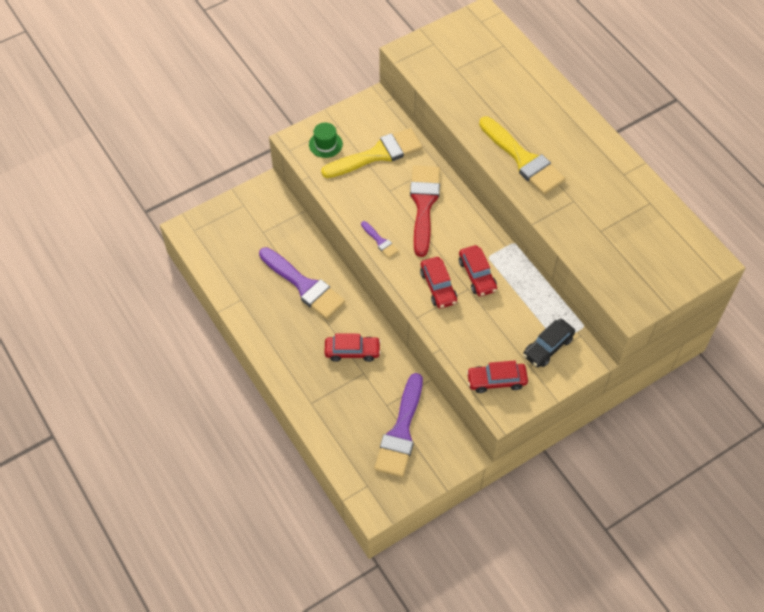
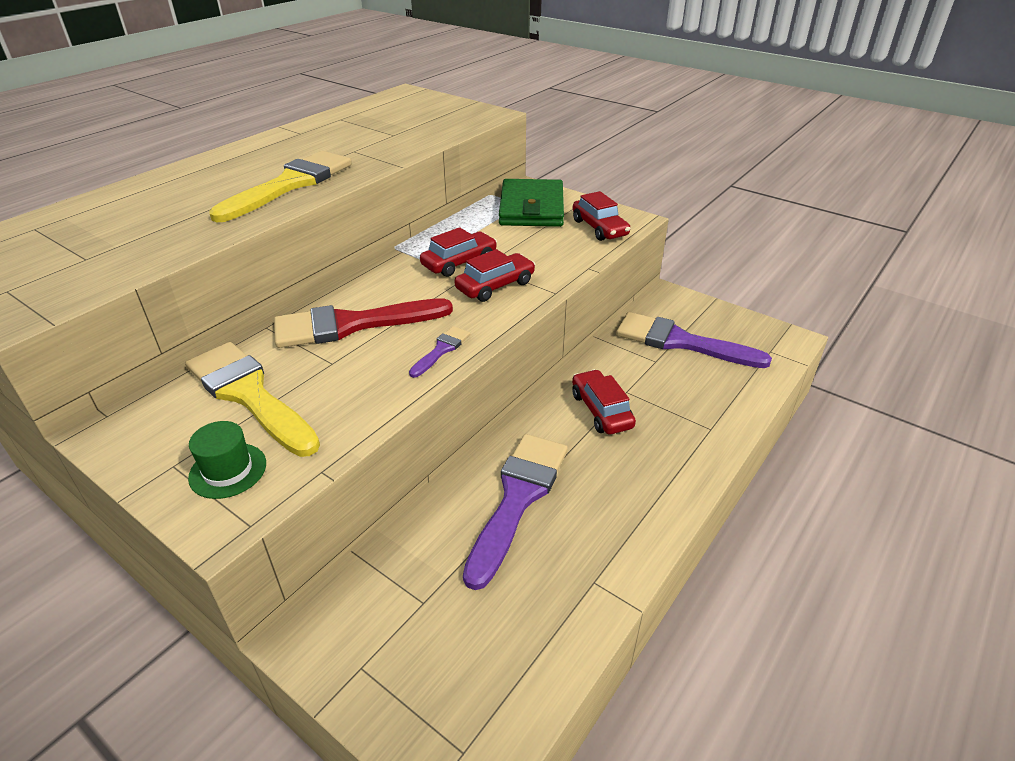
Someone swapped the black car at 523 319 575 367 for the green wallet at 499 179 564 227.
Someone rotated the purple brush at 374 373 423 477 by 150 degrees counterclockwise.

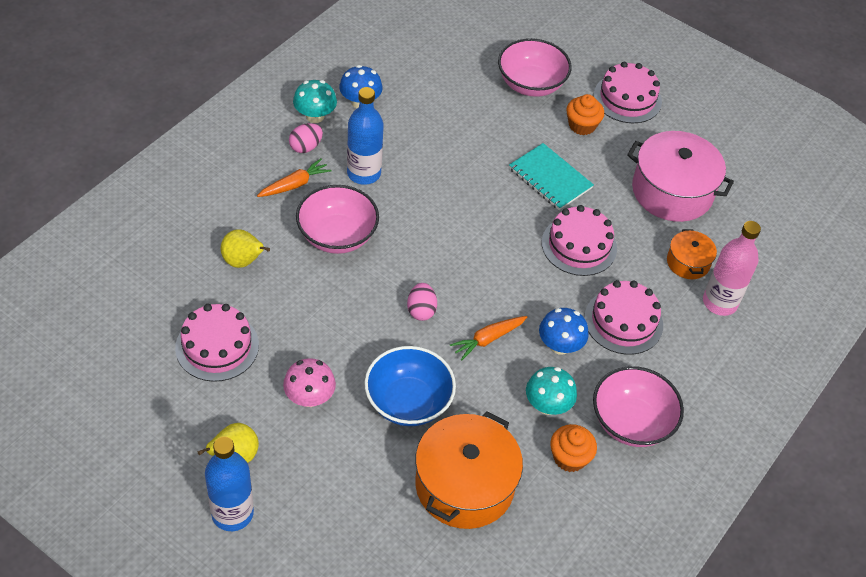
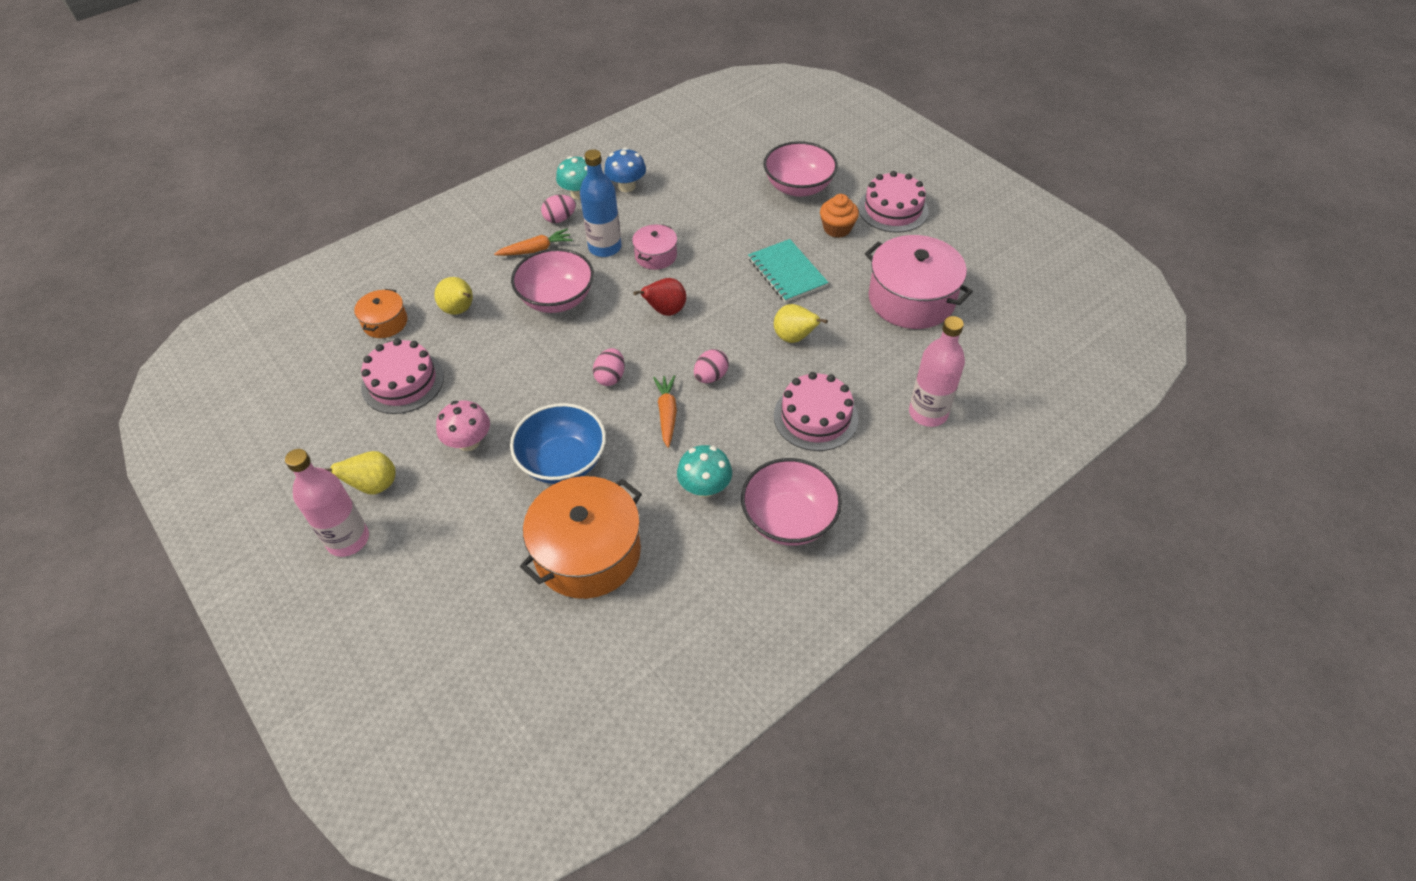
Someone took away the blue mushroom at 539 308 589 355.
Someone took away the orange cupcake at 550 424 597 472.
Someone put down the pink pot at 632 224 677 270.
Someone put down the red pear at 633 278 686 316.
Someone put down the pink egg at 694 349 729 383.
Someone carried the orange pot from 667 229 717 279 to 354 289 407 338.
Someone swapped the pink cake at 542 205 617 276 for the yellow pear at 774 304 828 343.
Someone repainted the blue bottle at 205 437 254 531, which became the pink bottle at 285 449 369 557.
Someone rotated the orange carrot at 450 316 527 361 by 105 degrees clockwise.

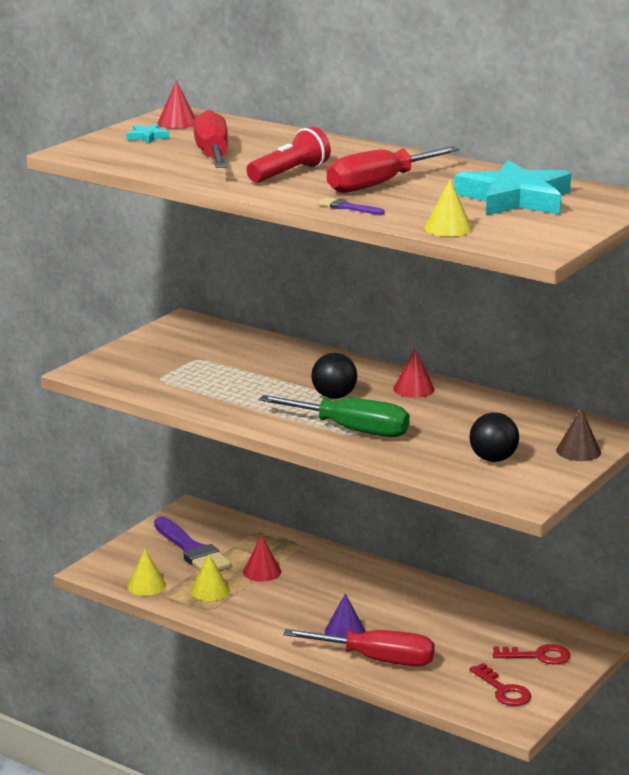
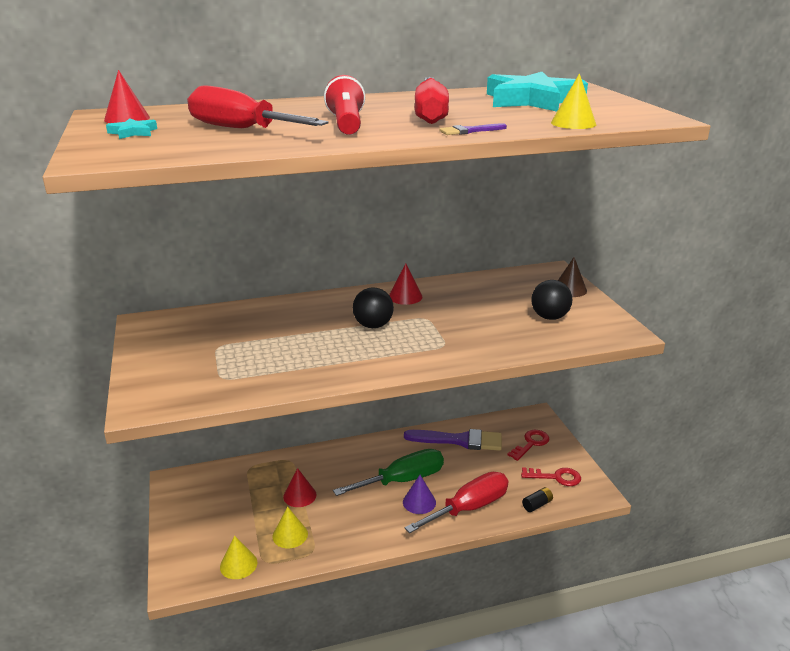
Someone put down the black battery at 522 487 553 512.
Someone carried the purple brush from 154 517 231 571 to 404 429 502 451.
Someone carried the green screwdriver from 259 395 410 437 to 333 449 444 496.

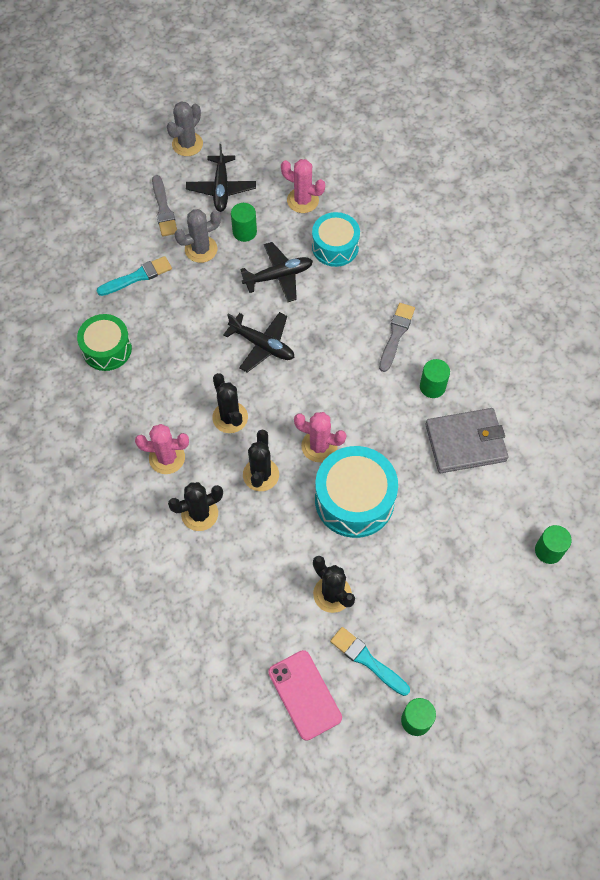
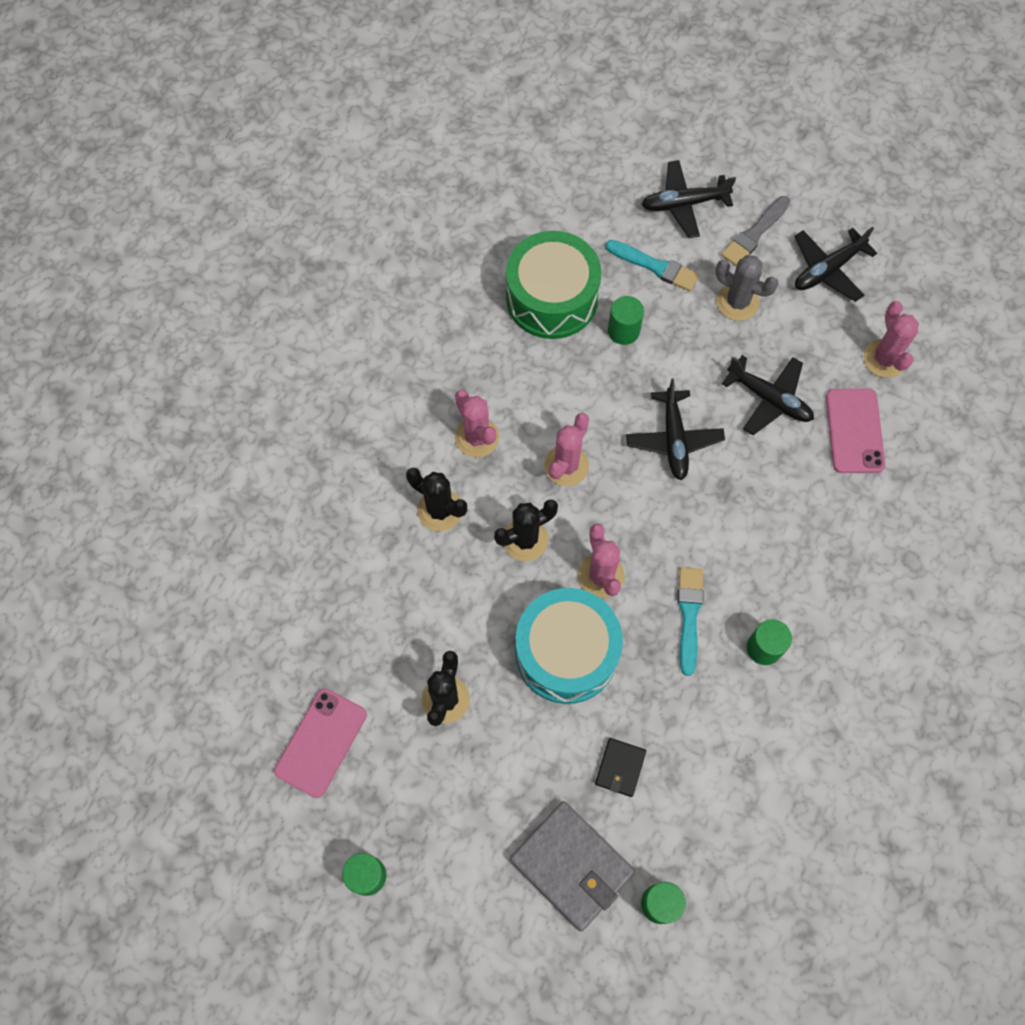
Someone took away the grey cactus at 167 101 203 156.
Someone took away the grey brush at 379 303 415 372.
Someone put down the black wallet at 595 738 646 797.
Someone put down the black plane at 641 160 736 238.
Someone carried the green cylinder from 231 203 257 242 to 608 296 644 345.
Someone carried the turquoise brush from 330 627 410 696 to 678 567 704 676.
Someone carried the grey wallet from 425 408 508 473 to 510 801 635 931.
Someone swapped the turquoise drum at 312 212 360 267 for the pink phone at 826 389 885 473.
Someone repainted the black cactus at 212 373 248 433, which became the pink cactus at 544 413 589 486.
Someone scaled the green drum at 77 314 132 371 by 1.51.

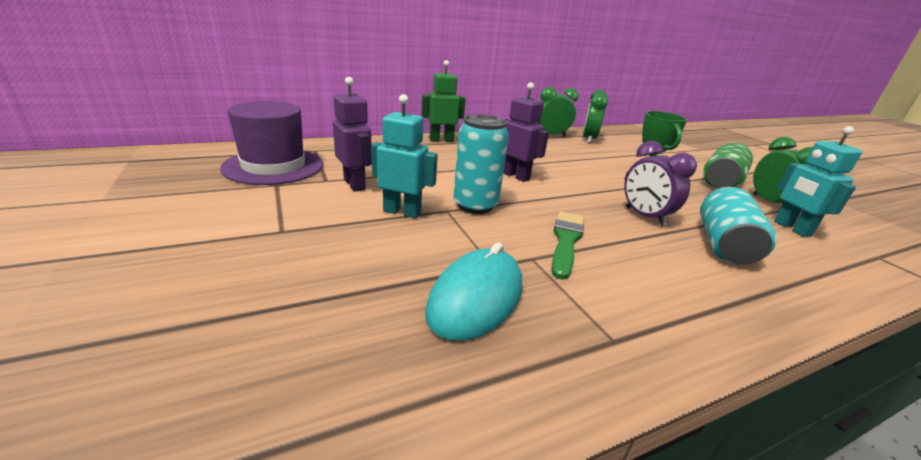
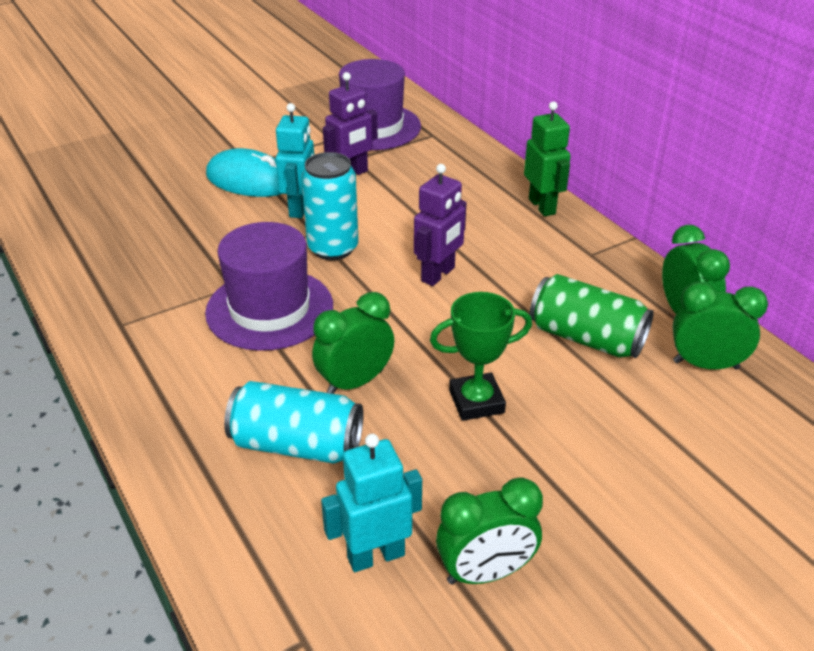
Someone carried the turquoise mouse from 425 242 522 341 to 206 148 282 197.
Someone carried the green can from 703 143 753 189 to 530 274 654 358.
Someone swapped the green brush at 551 211 584 280 for the purple hat at 205 222 333 351.
Someone repainted the purple clock at 624 141 697 226, which became the green clock at 312 292 394 394.

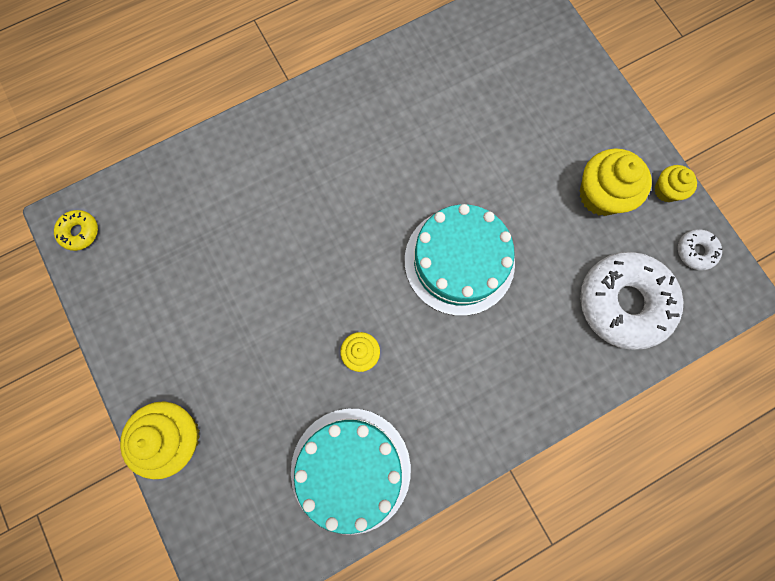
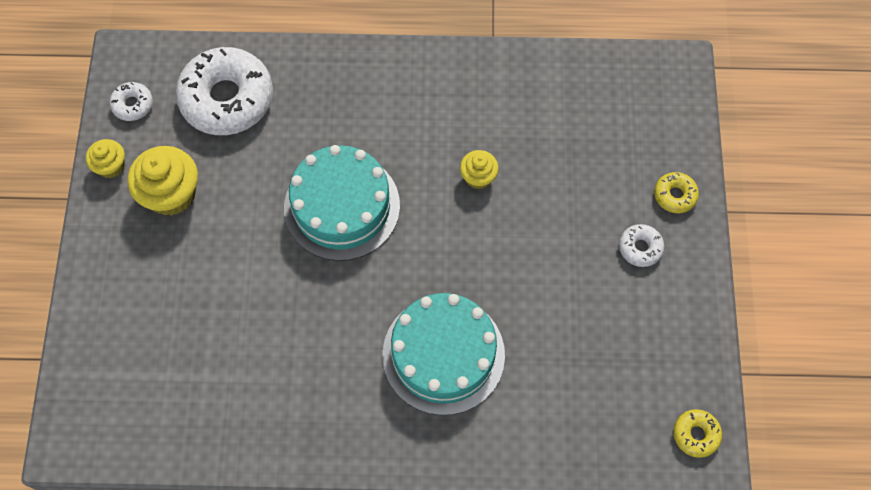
Someone put down the white donut at 619 224 664 267.
Someone carried the turquoise cake from 291 409 411 535 to 382 293 505 415.
Someone swapped the yellow cupcake at 120 401 200 479 for the yellow donut at 654 172 699 213.

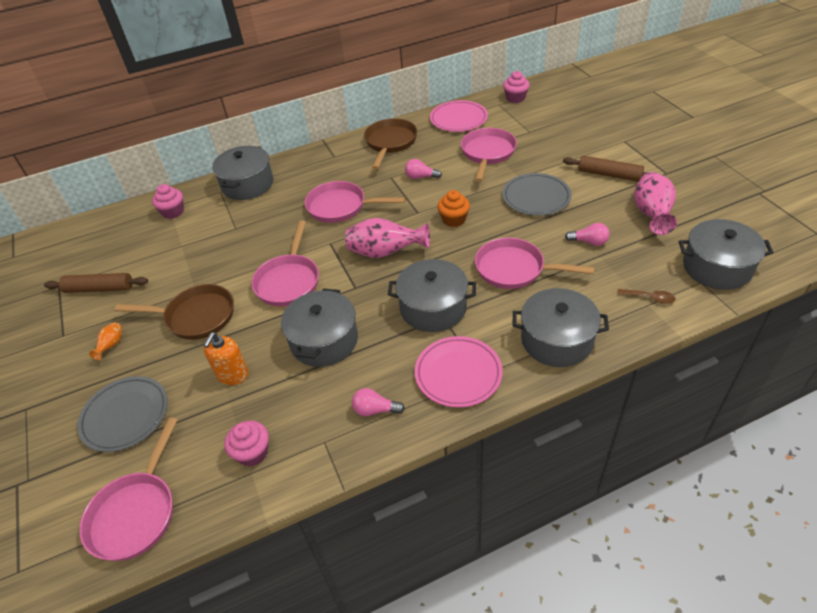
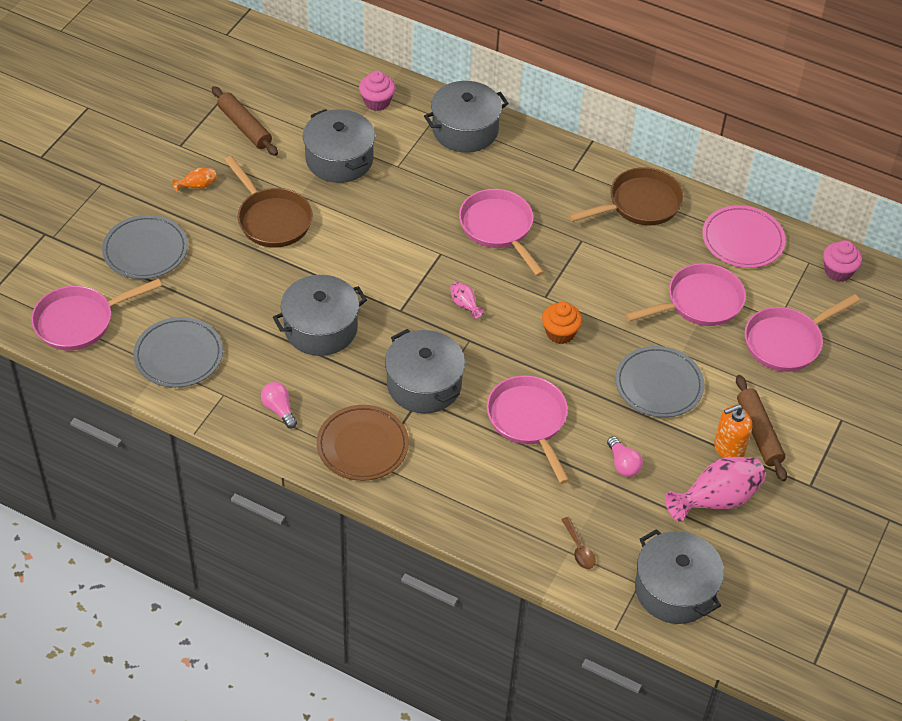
Someone took away the pink light bulb at 405 159 442 179.
Someone carried the orange soap dispenser from 204 332 249 385 to 714 404 752 458.
Someone carried the pink pan from 251 220 319 306 to 745 294 860 372.
Someone carried the grey pot from 513 288 609 367 to 303 109 375 183.
Someone swapped the pink cupcake at 224 421 269 467 for the grey plate at 133 317 223 388.
Someone repainted the pink plate at 415 336 503 408, which became the brown plate at 317 405 409 481.
Someone scaled the pink vase at 345 218 430 258 by 0.47.

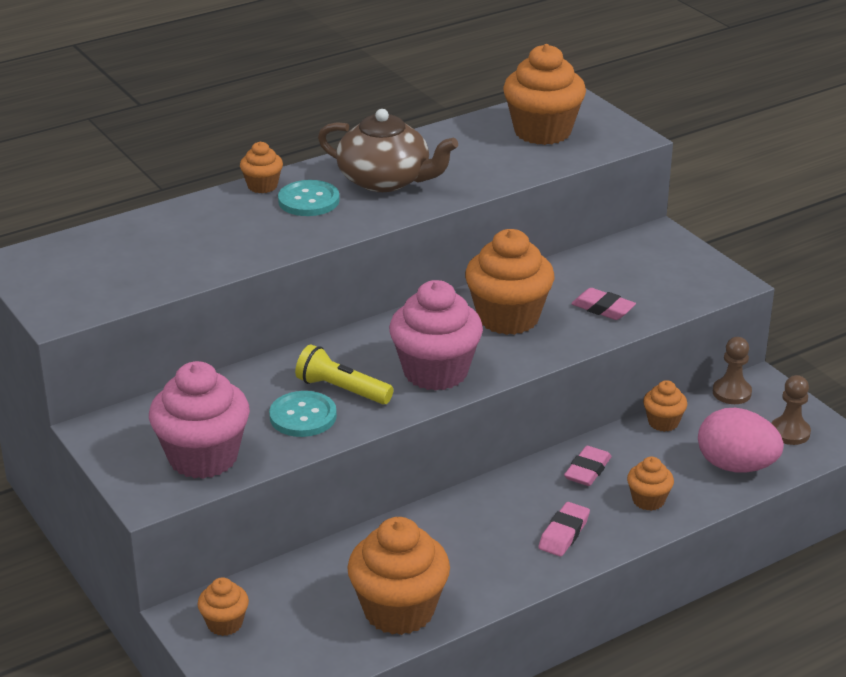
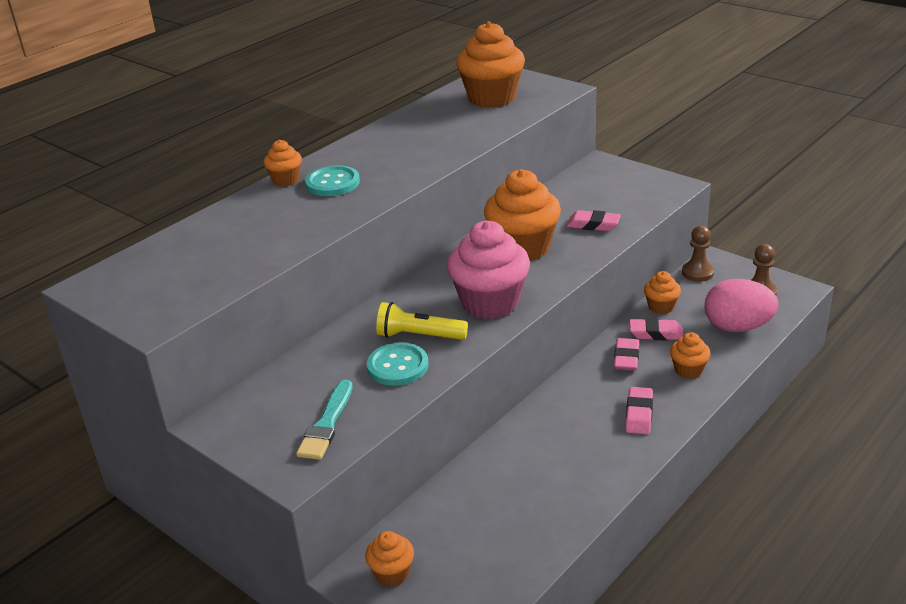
Someone took away the brown teapot at 318 109 458 192.
Someone took away the orange cupcake at 347 517 450 635.
Someone put down the pink eraser at 630 318 684 340.
Someone swapped the pink cupcake at 149 361 250 479 for the turquoise brush at 296 380 353 460.

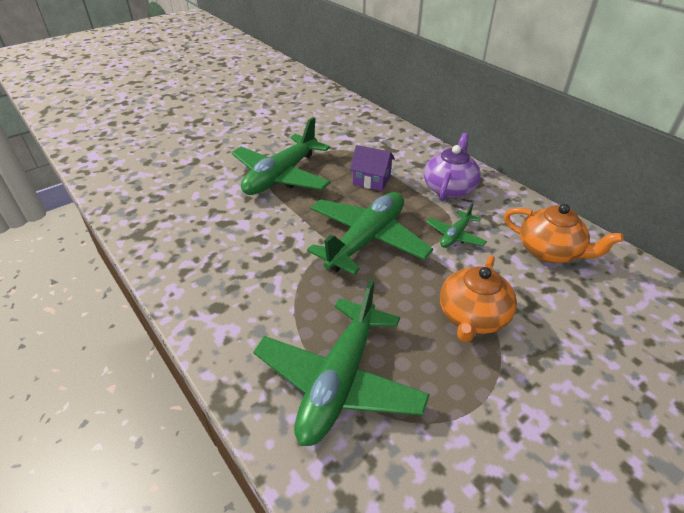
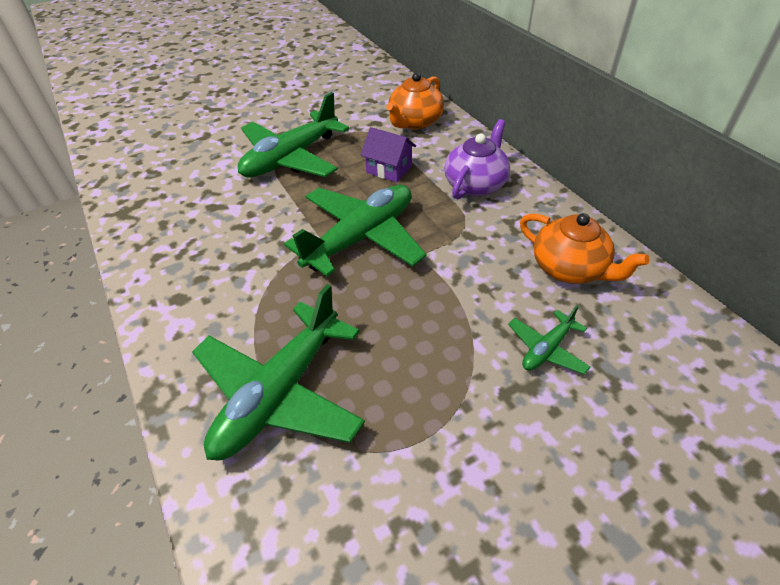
Someone carried the green plane from 426 203 487 248 to 508 305 591 375.
Someone carried the orange teapot from 440 255 517 343 to 387 72 444 129.

